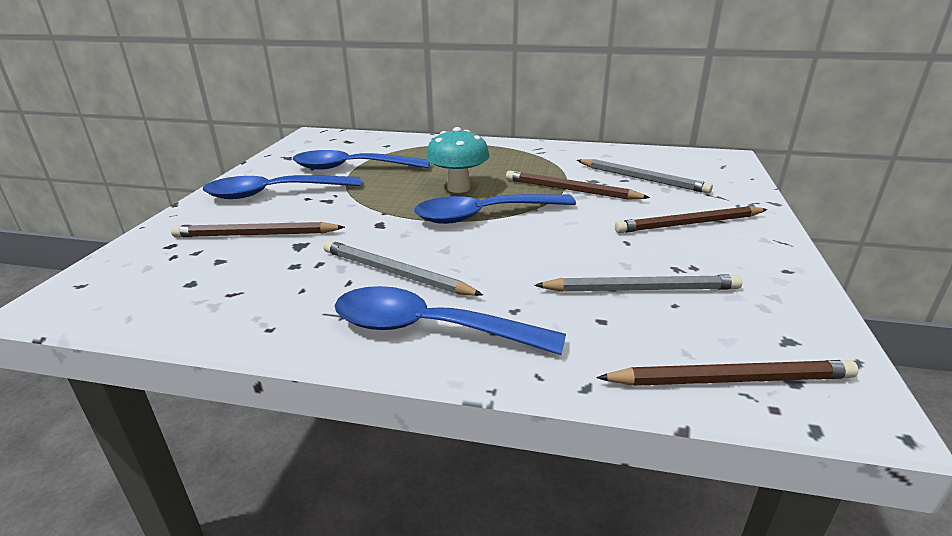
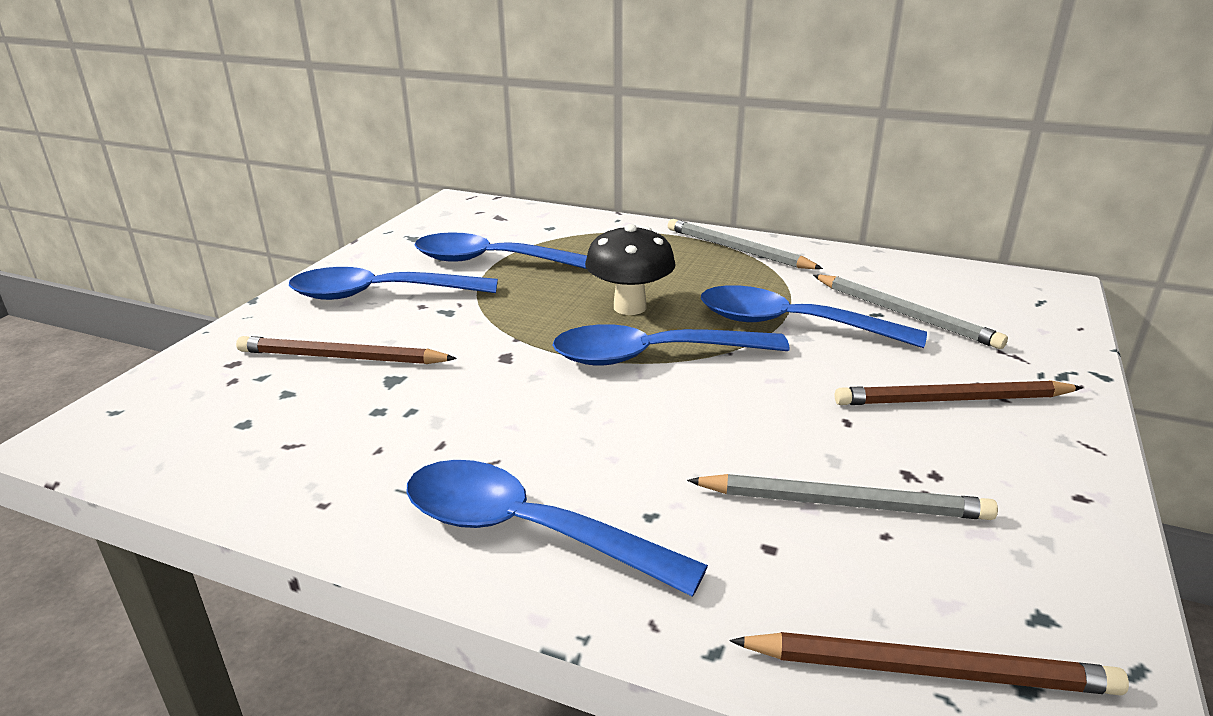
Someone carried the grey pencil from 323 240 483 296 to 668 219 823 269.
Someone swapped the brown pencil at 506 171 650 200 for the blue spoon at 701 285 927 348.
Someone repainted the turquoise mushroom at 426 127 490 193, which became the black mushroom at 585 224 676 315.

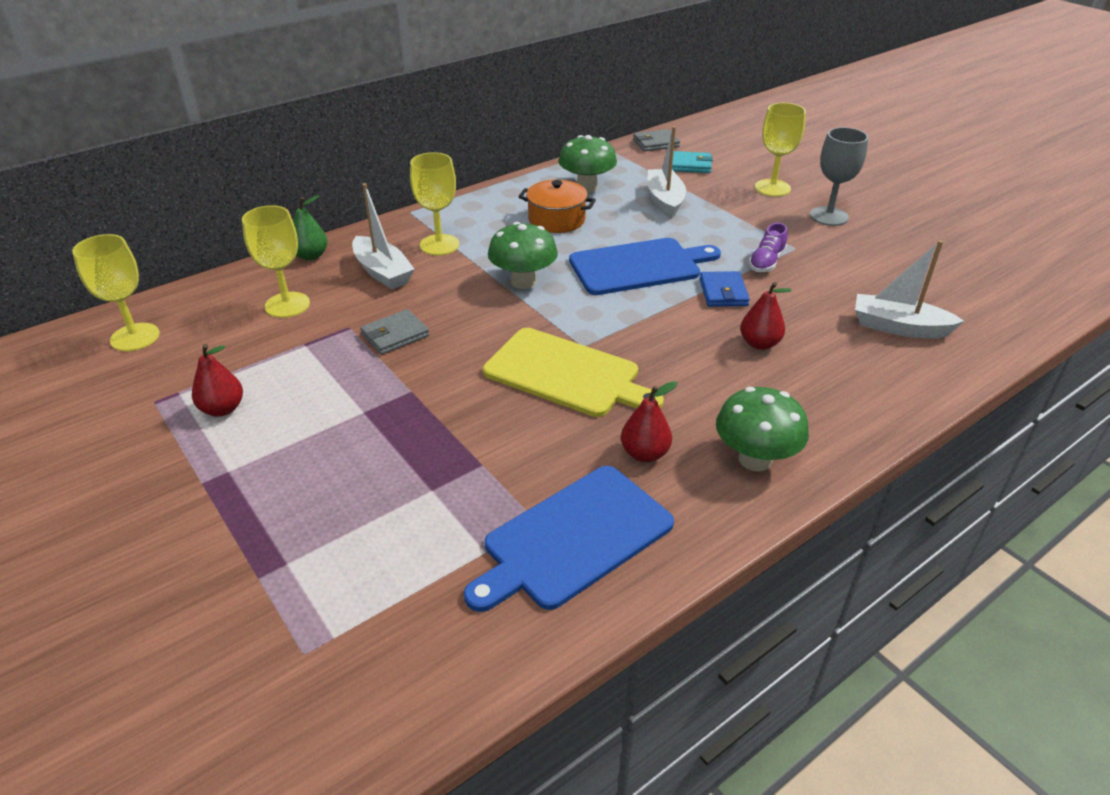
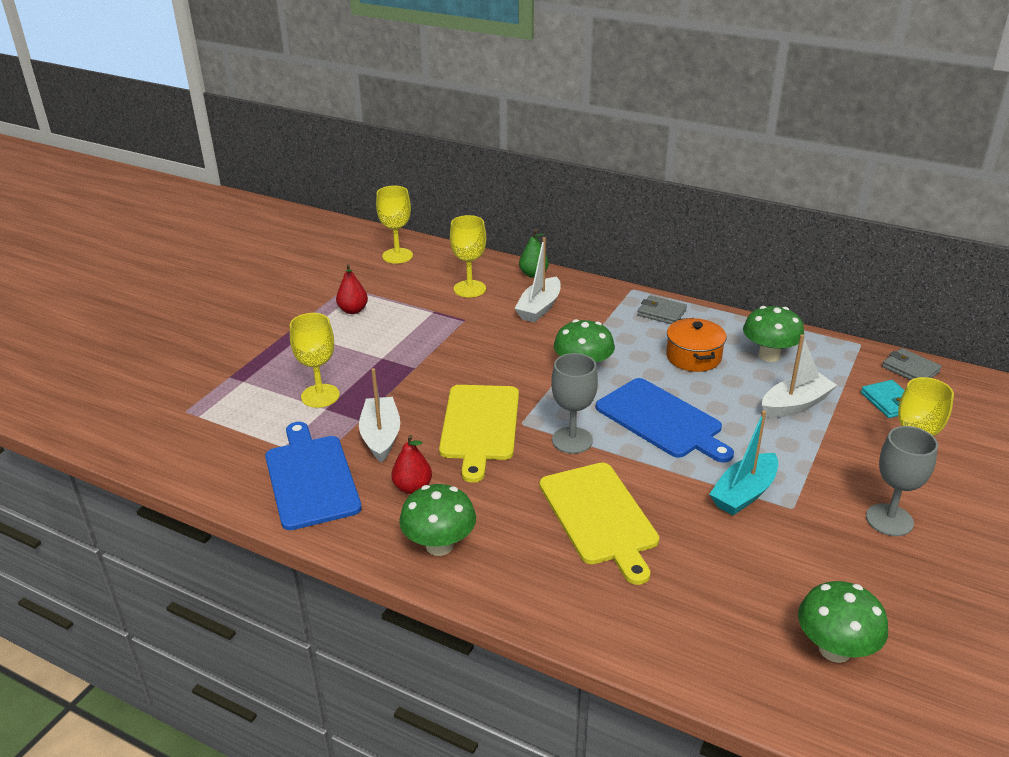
Someone took away the blue wallet at 700 271 750 307.
Someone put down the grey goblet at 551 353 598 454.
Someone put down the green mushroom at 798 581 888 663.
Someone carried the grey wallet from 360 309 429 355 to 637 295 687 324.
Someone carried the yellow goblet from 410 152 459 255 to 290 313 340 408.
Someone carried the white boat from 855 240 964 338 to 359 368 400 463.
Someone swapped the red pear at 740 282 792 350 for the yellow cutting board at 539 462 659 585.
Someone swapped the purple shoe at 749 223 787 272 for the turquoise boat at 709 410 778 515.
Someone rotated the blue cutting board at 464 466 674 612 by 45 degrees clockwise.

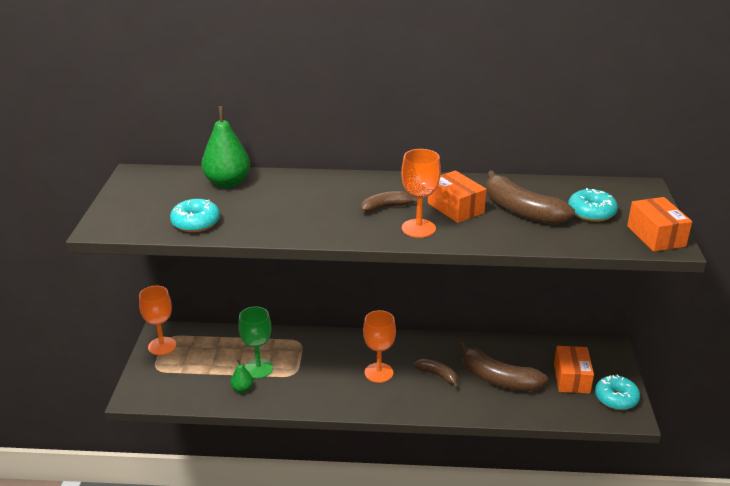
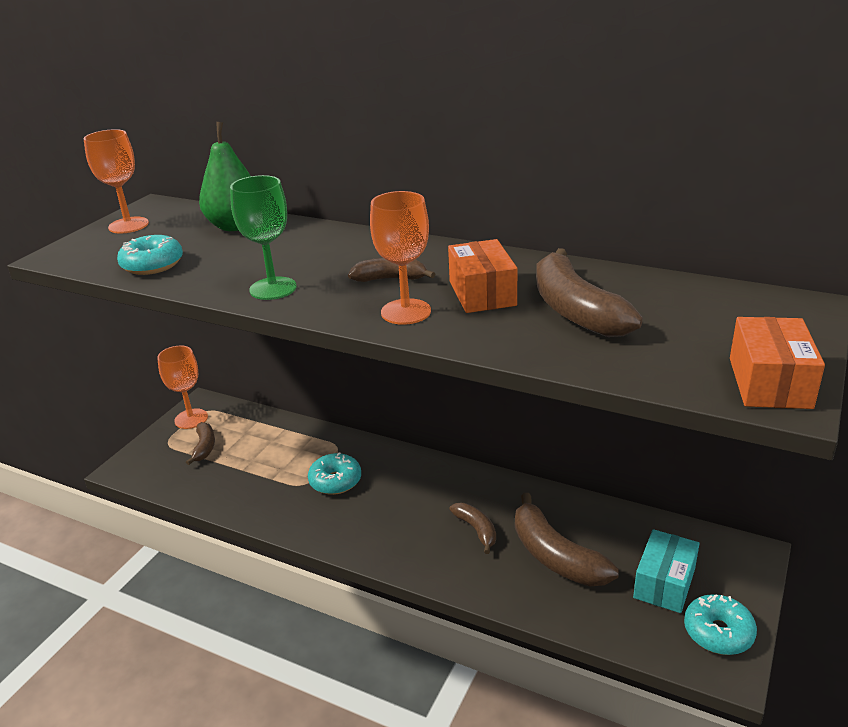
Someone took away the green pear at 230 359 253 393.
Someone put down the brown banana at 186 422 215 465.
Someone carried the green goblet from 238 306 273 378 to 230 175 297 300.
Someone carried the orange goblet from 363 310 396 383 to 84 129 149 233.
Someone carried the turquoise donut from 568 188 618 222 to 308 452 361 495.
Someone repainted the orange box at 554 346 594 394, which became the turquoise box at 633 529 699 613.

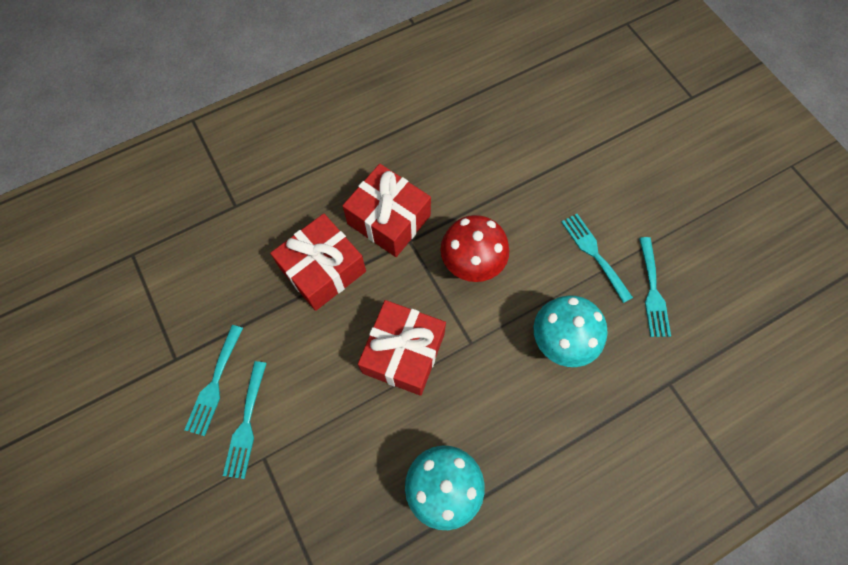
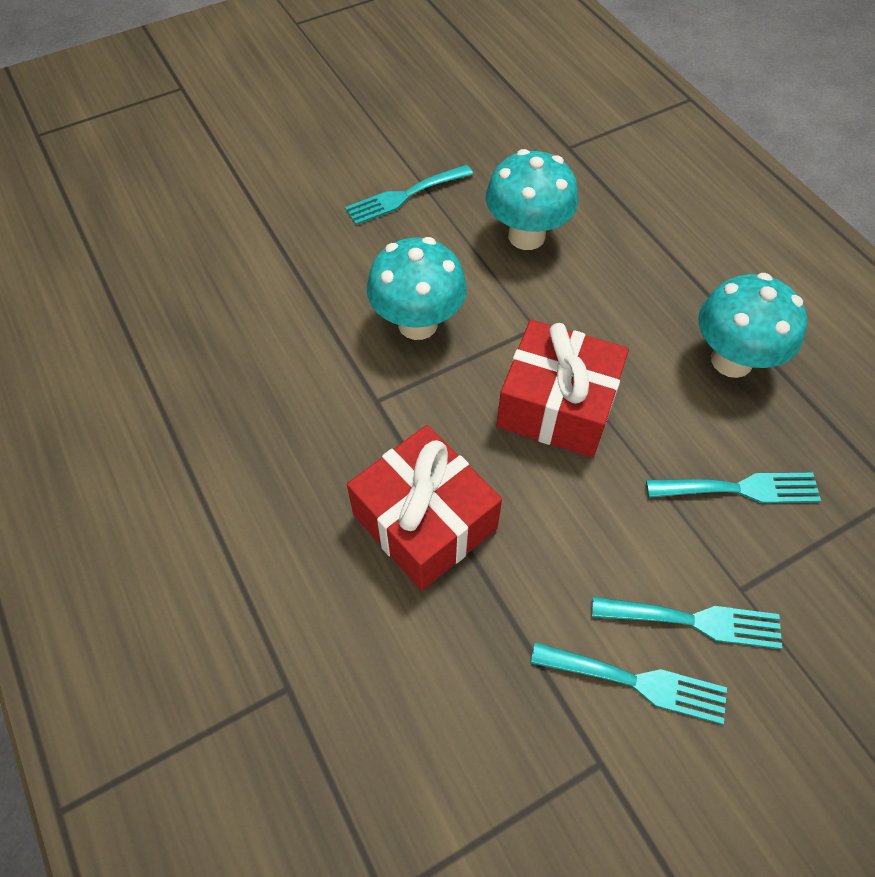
Someone took away the red gift at 343 164 431 257.
Someone carried the turquoise fork from 639 237 671 337 to 646 473 821 503.
Someone repainted the red mushroom at 441 215 509 282, which became the turquoise mushroom at 367 237 467 340.

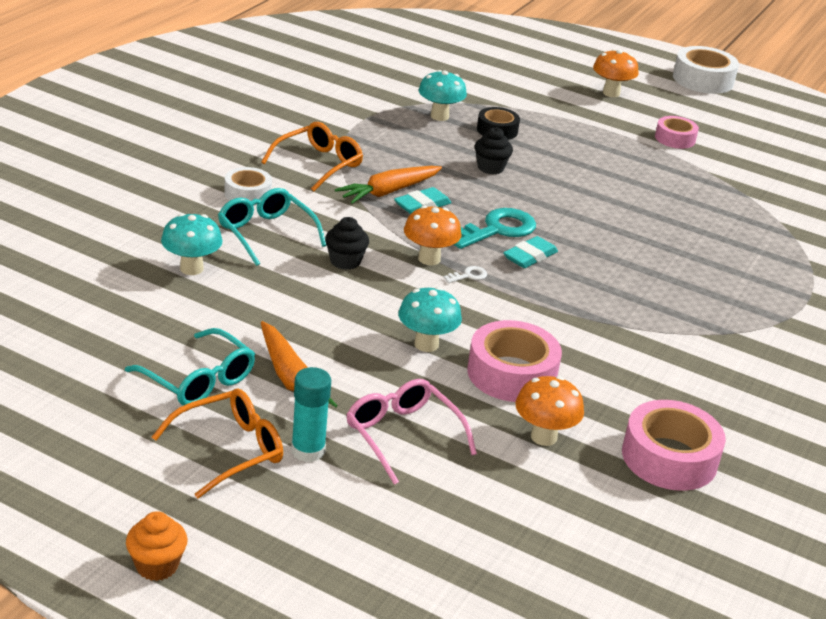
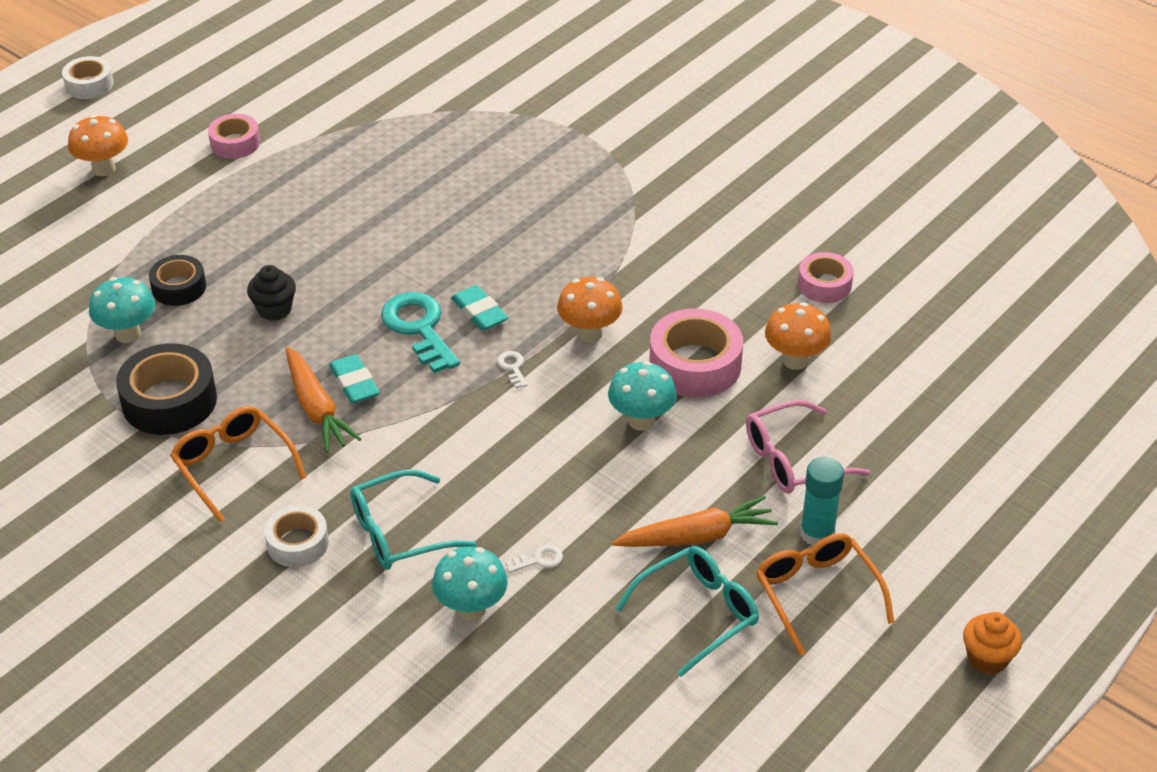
Someone took away the black cupcake at 325 217 369 270.
Someone put down the black tape at 116 343 217 435.
Someone put down the white key at 506 545 563 573.
Someone carried the orange mushroom from 404 205 462 265 to 557 277 623 343.
Someone scaled the pink tape at 622 400 726 491 by 0.61.
Someone scaled the white tape at 673 46 739 94 by 0.61.

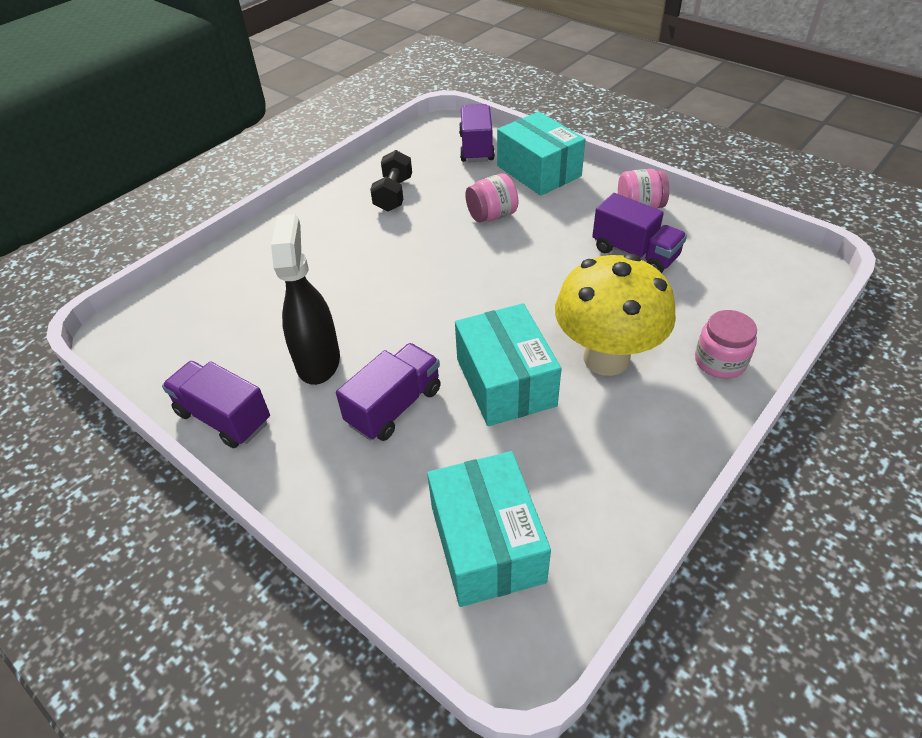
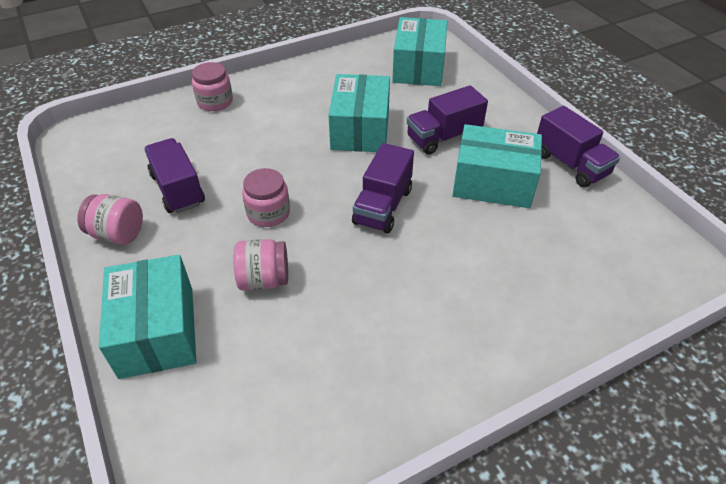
Someone took away the black dumbbell at 370 150 412 212.
Someone took away the yellow mushroom at 555 254 676 376.
Someone put down the pink jar at 242 168 290 227.
Someone carried the purple truck from 459 104 495 162 to 352 143 414 234.
Someone swapped the black spray bottle at 271 214 340 385 for the turquoise box at 452 124 542 208.

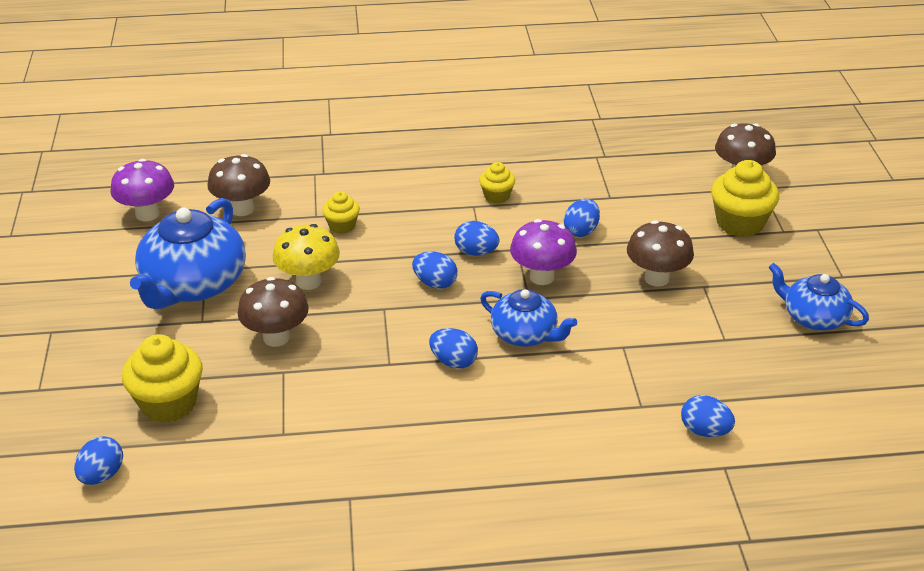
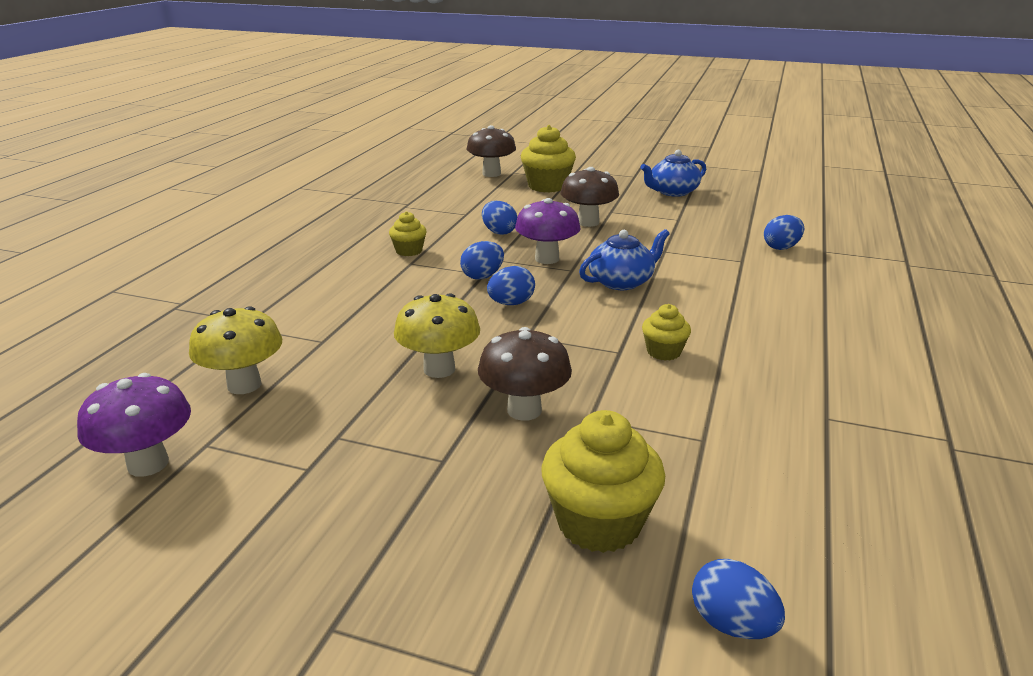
Someone took away the blue teapot at 130 198 246 310.
Someone took away the blue egg at 429 328 478 369.
Someone carried the yellow cupcake from 322 191 360 234 to 642 304 691 361.
Someone repainted the brown mushroom at 207 154 270 216, which became the yellow mushroom at 189 306 282 394.

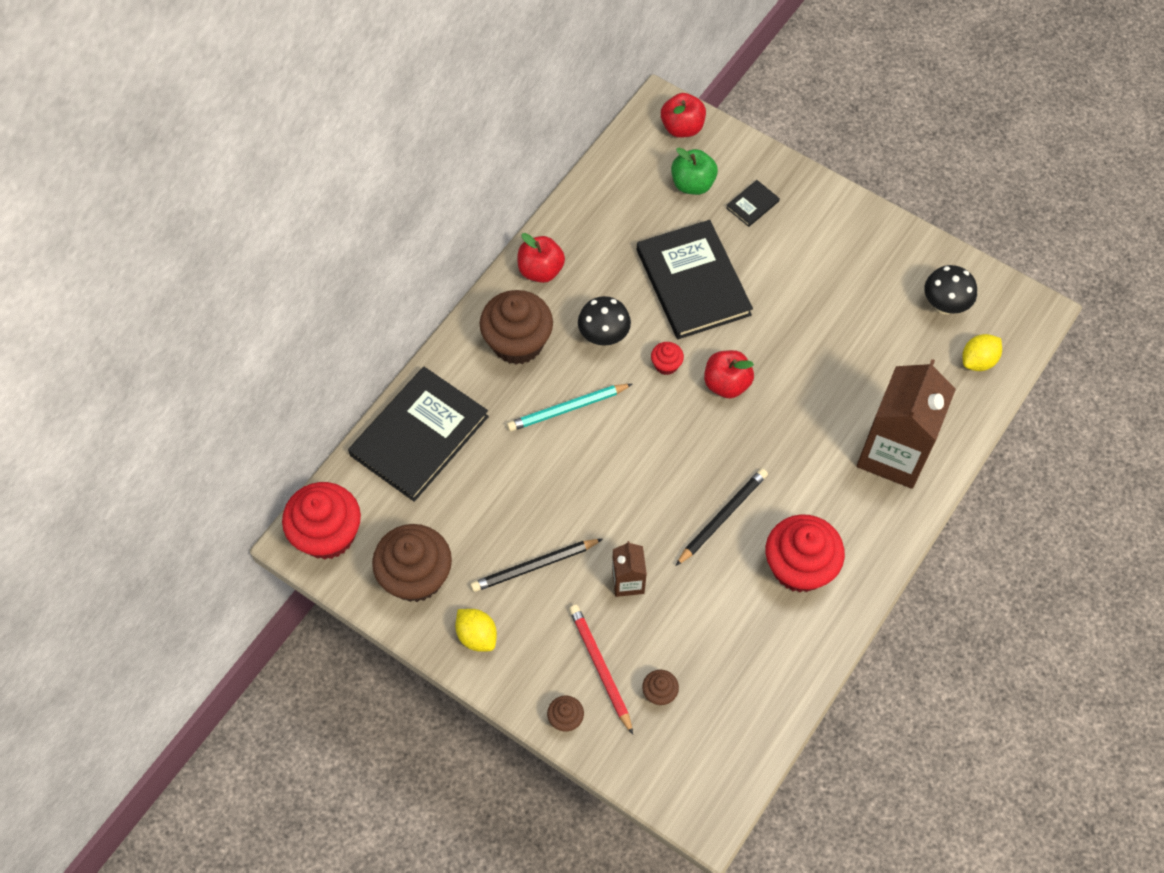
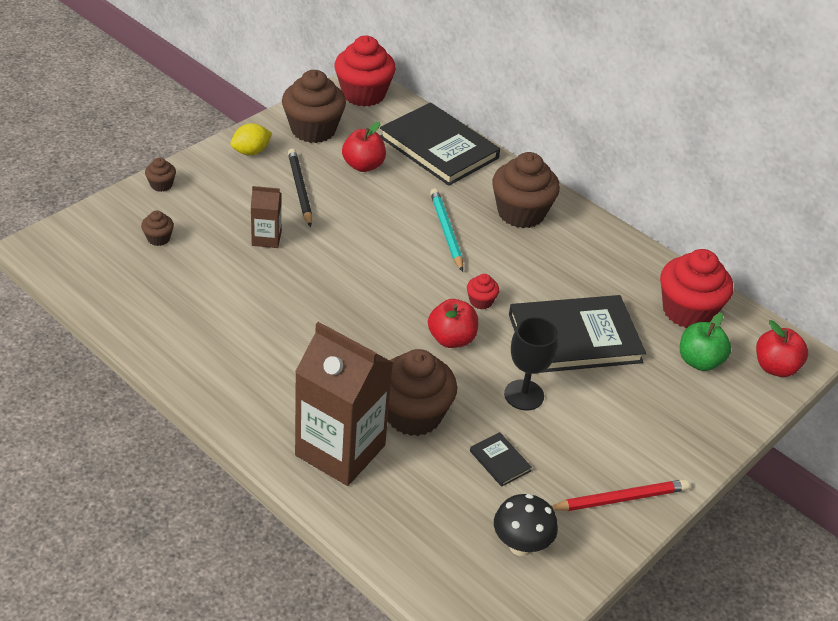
Someone took away the black mushroom at 578 296 631 346.
Someone took away the black pencil at 676 468 768 566.
Someone took away the yellow lemon at 963 334 1002 371.
Someone put down the brown cupcake at 388 349 457 436.
Someone put down the black goblet at 504 317 558 410.
Someone carried the red apple from 518 233 565 283 to 342 122 386 172.
Someone carried the red pencil from 569 605 633 735 to 551 479 689 511.
Someone carried the black book from 726 180 780 227 to 470 432 532 487.
Someone carried the red cupcake from 766 514 845 593 to 660 249 733 328.

